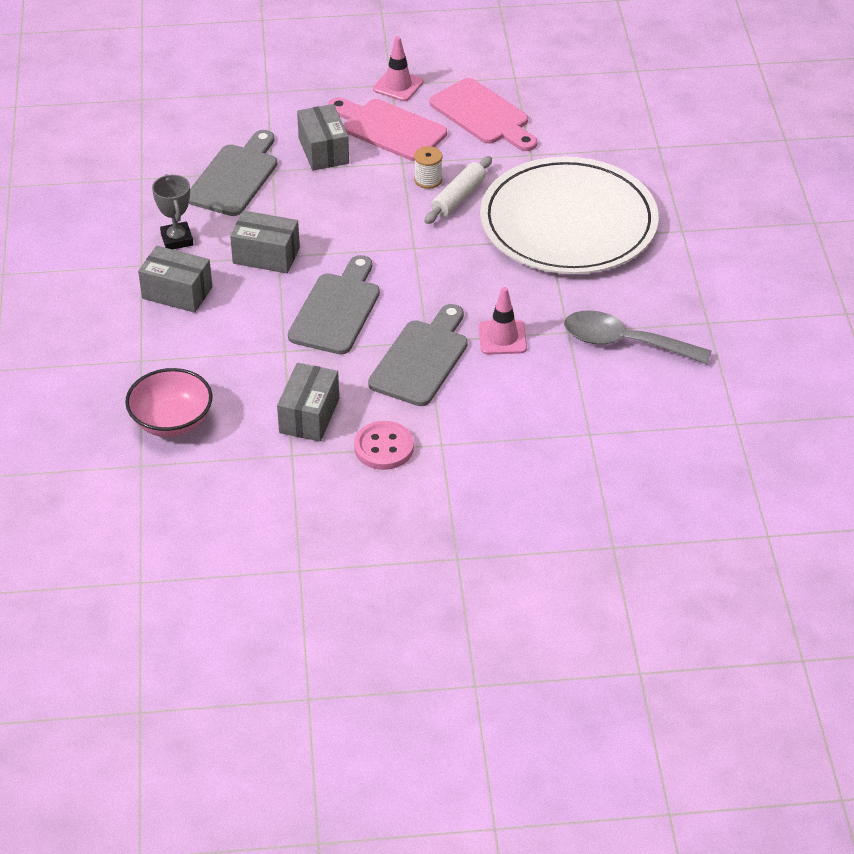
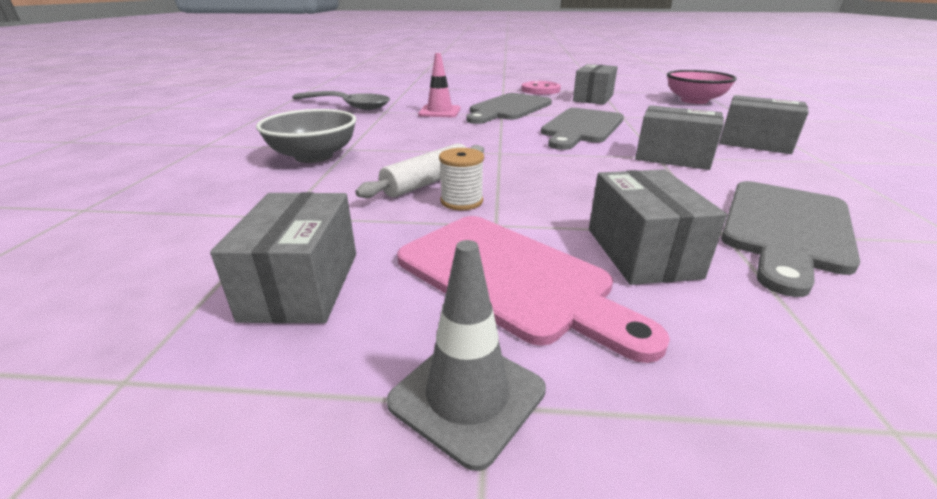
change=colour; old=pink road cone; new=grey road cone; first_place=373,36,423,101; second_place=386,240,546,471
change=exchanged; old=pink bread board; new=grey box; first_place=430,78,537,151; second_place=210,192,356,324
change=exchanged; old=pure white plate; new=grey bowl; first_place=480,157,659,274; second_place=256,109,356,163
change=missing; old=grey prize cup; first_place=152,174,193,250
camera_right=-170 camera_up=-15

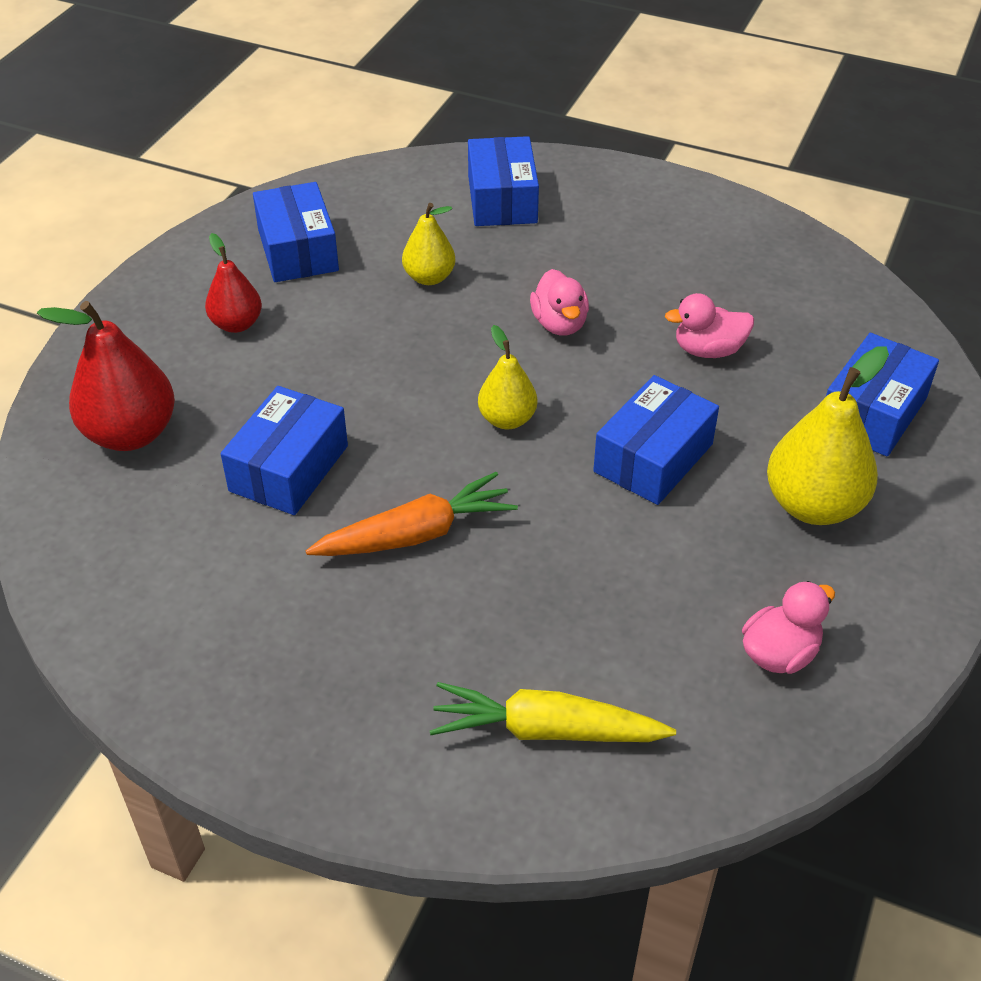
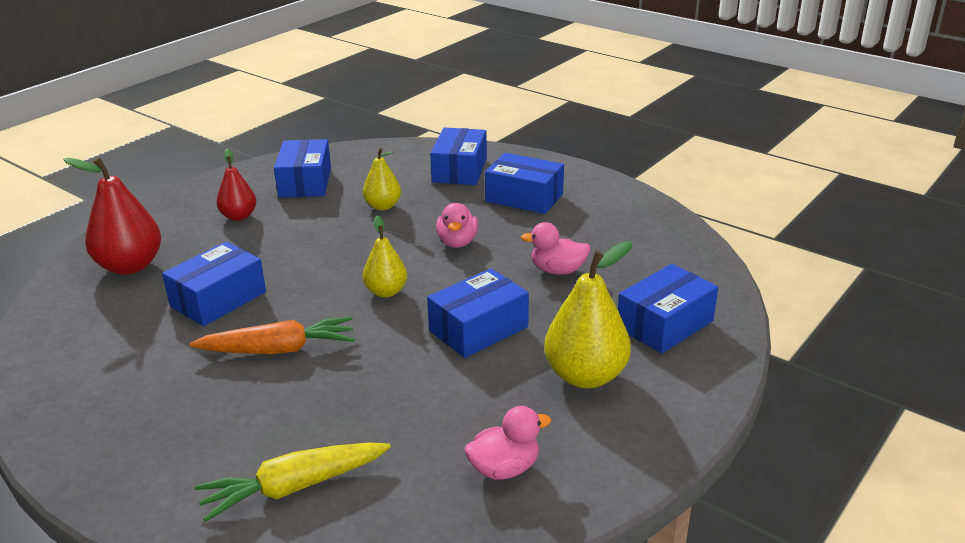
change=spun; old=golden root vegetable; first_place=430,682,676,742; second_place=194,443,391,522; degrees=-45
change=appeared; new=royal blue box; second_place=485,153,564,214
camera_right=15 camera_up=-15

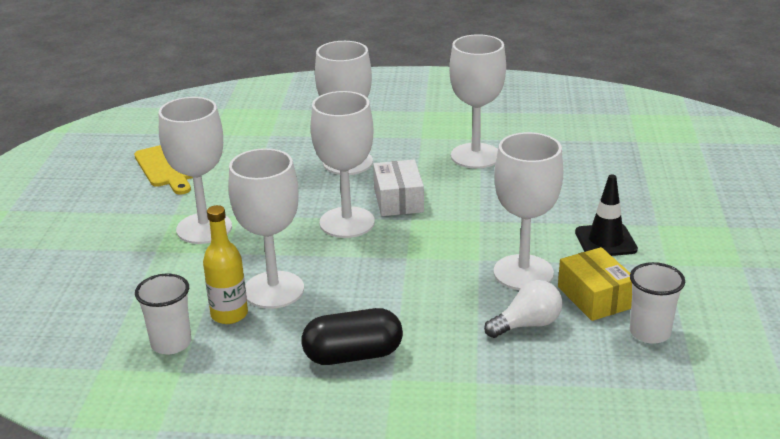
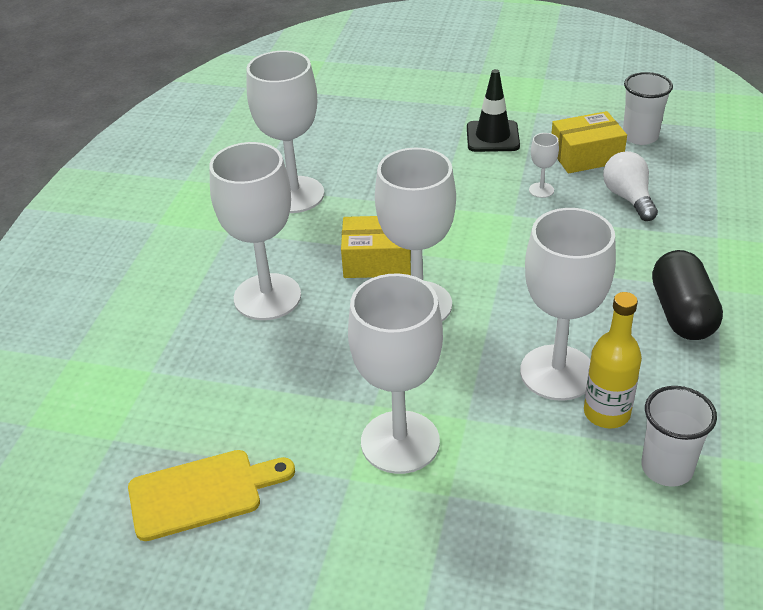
change=size; old=pure white chalice; first_place=494,132,563,290; second_place=529,133,559,198; factor=0.41
change=colour; old=pure white box; new=golden box; first_place=373,160,424,216; second_place=341,216,411,278
camera_right=-80 camera_up=10

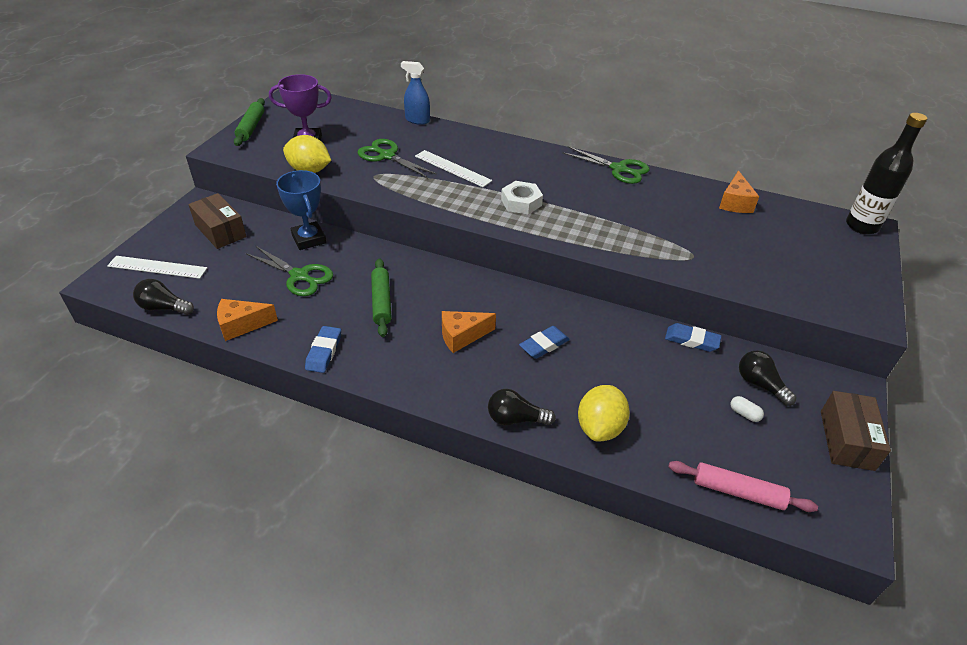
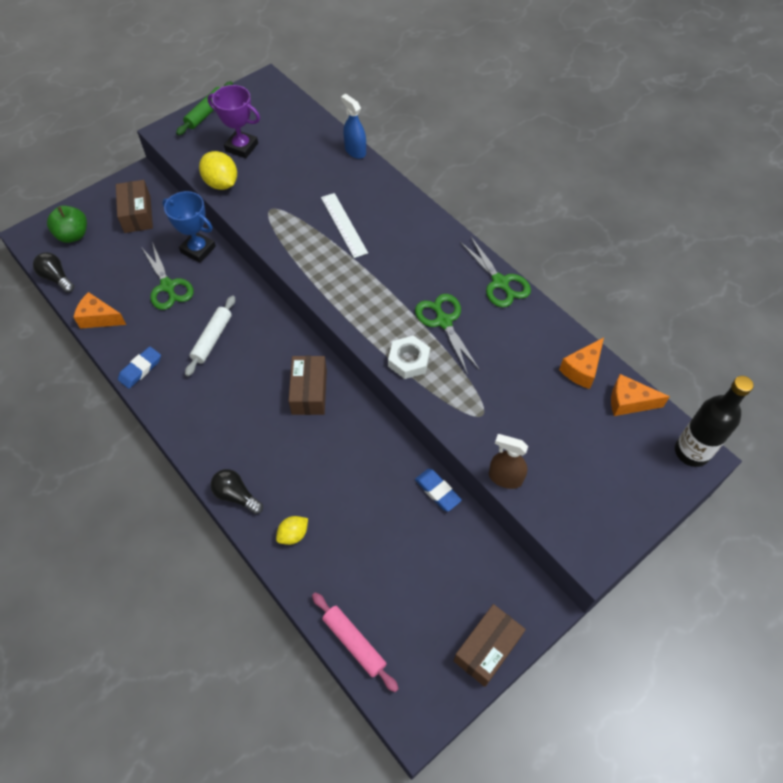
change=relocated; old=green shears; first_place=358,139,436,178; second_place=415,294,480,375
change=spun; old=royal blue prize cup; first_place=276,170,326,250; second_place=162,191,216,263; degrees=-60
change=relocated; old=pure white nut; first_place=501,181,543,214; second_place=388,335,430,379
change=exchanged; old=pure white measuring stick; new=green apple fruit; first_place=107,256,207,279; second_place=47,205,87,243
change=colour; old=green pastry roller; new=pure white pastry roller; first_place=371,258,392,337; second_place=185,296,235,376
change=relocated; old=orange-coloured piece of cheese; first_place=442,311,496,353; second_place=611,374,670,416
change=missing; old=royal blue gum eraser; first_place=519,326,570,359
change=missing; old=black bulb; first_place=739,351,796,406
change=size; old=golden toy lemon; first_place=578,385,630,441; second_place=276,516,308,545; factor=0.6
change=missing; old=pure white pill shape; first_place=730,396,764,422
change=appeared; new=dark brown box; second_place=289,356,327,415
change=appeared; new=dark brown sprayer; second_place=489,434,528,489
camera_right=30 camera_up=15

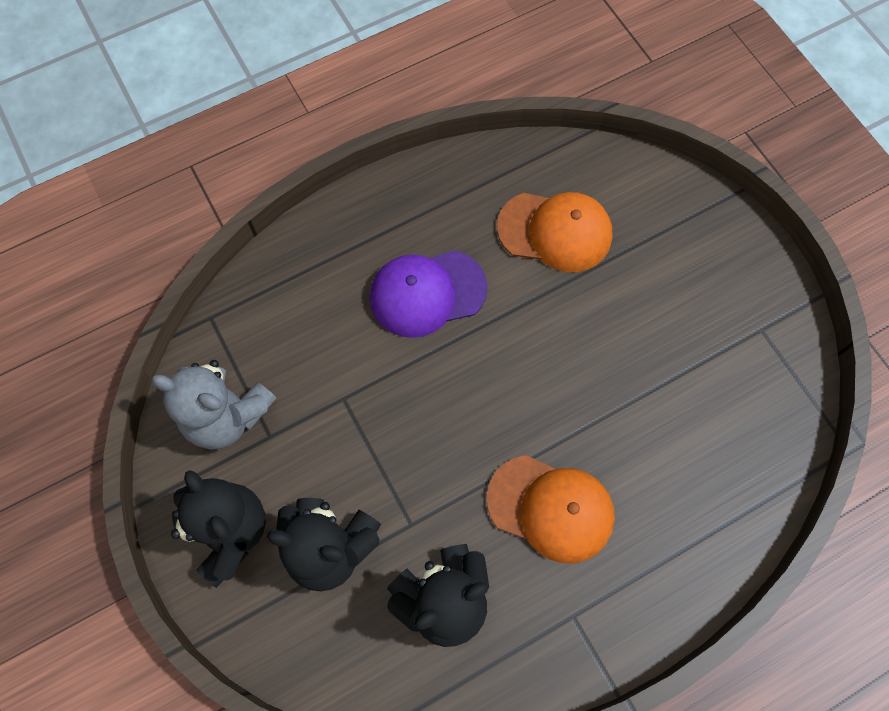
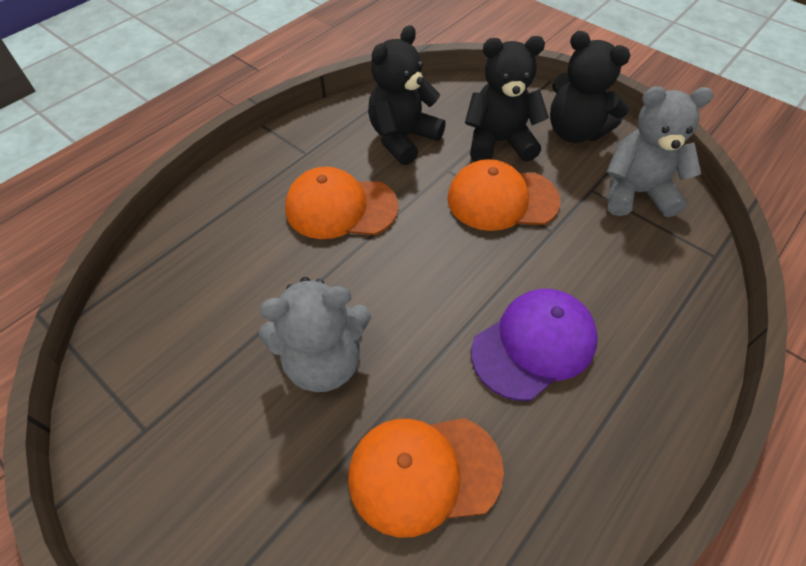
change=appeared; new=orange-coloured baseball cap; second_place=447,159,561,231
change=appeared; new=grey stuffed bear; second_place=258,277,371,392
camera_right=160 camera_up=-15

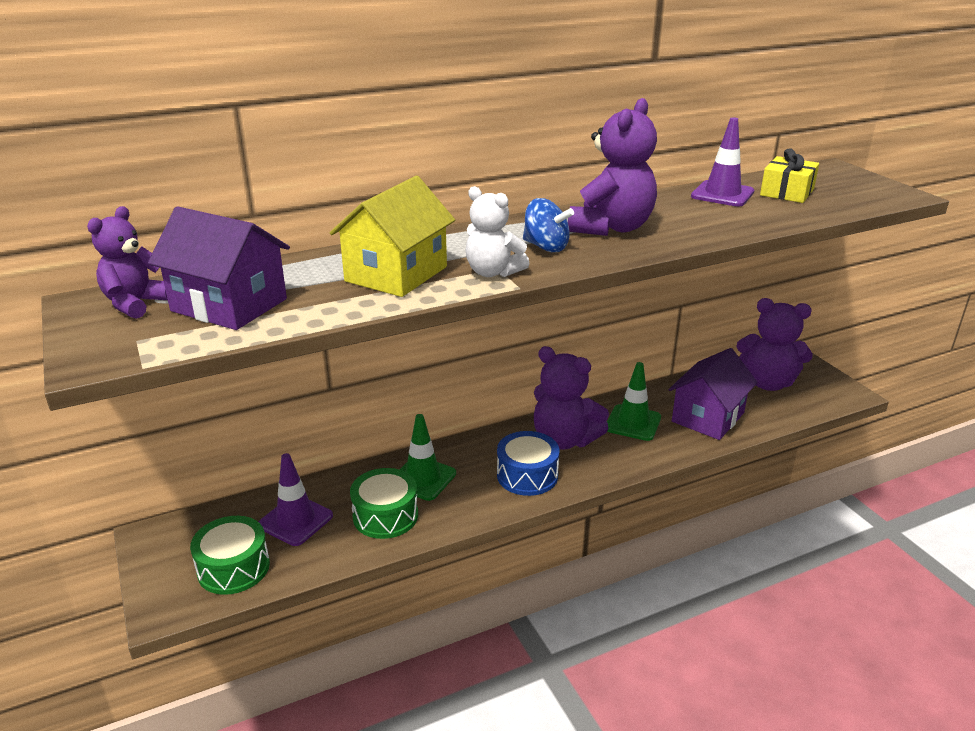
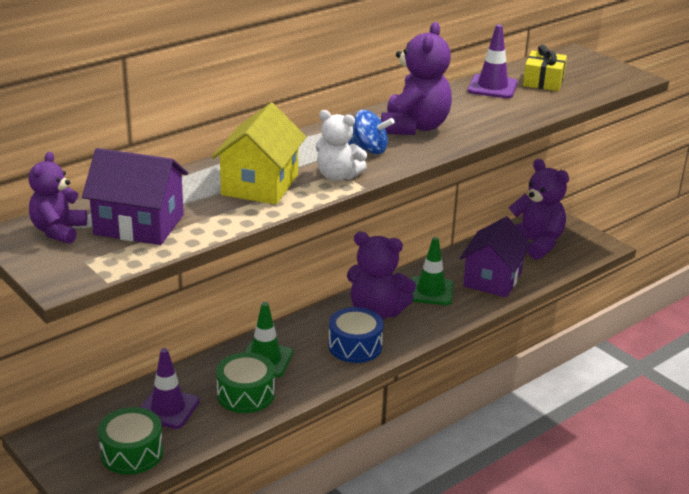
change=spun; old=violet stuffed bear; first_place=736,298,813,391; second_place=508,159,569,260; degrees=-135
camera_right=-15 camera_up=0

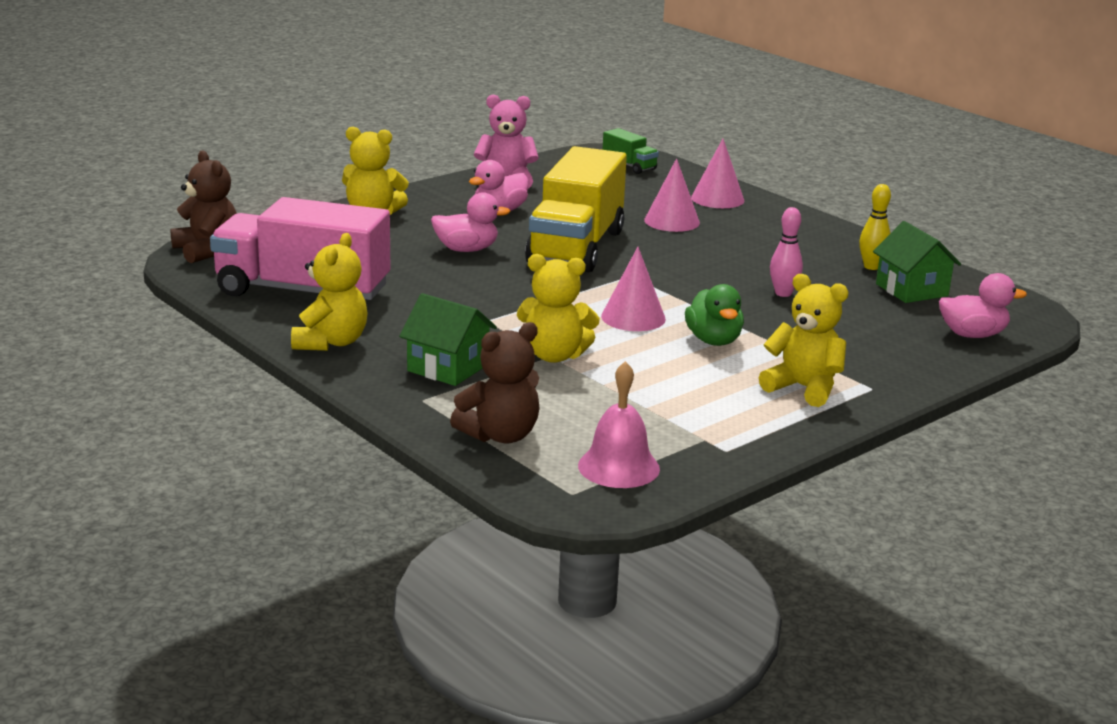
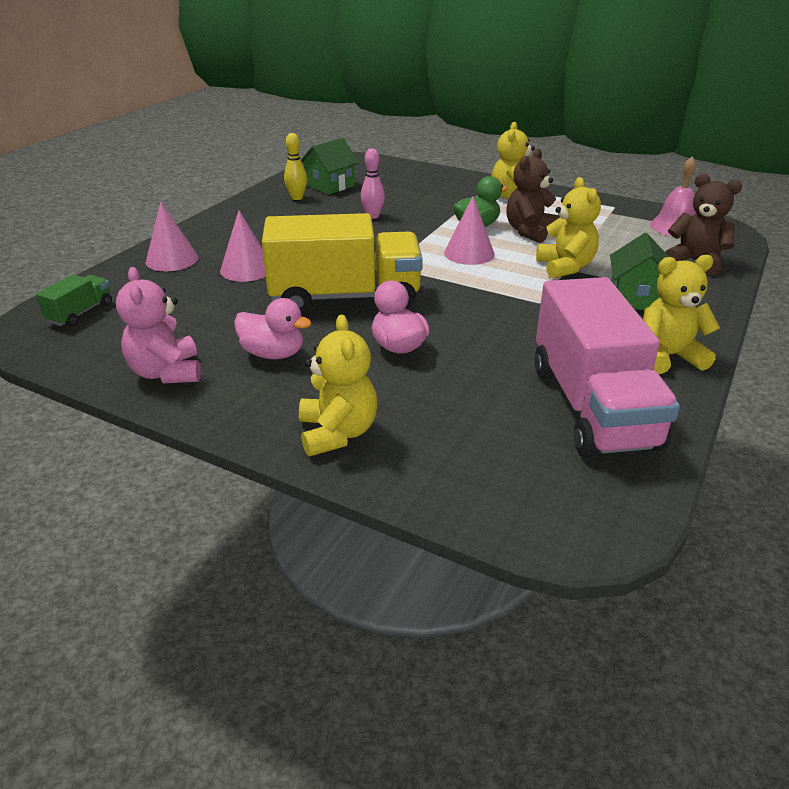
change=relocated; old=dark brown stuffed bear; first_place=170,150,237,263; second_place=506,149,560,243
change=missing; old=pink duck; first_place=939,273,1027,338
camera_right=-110 camera_up=10

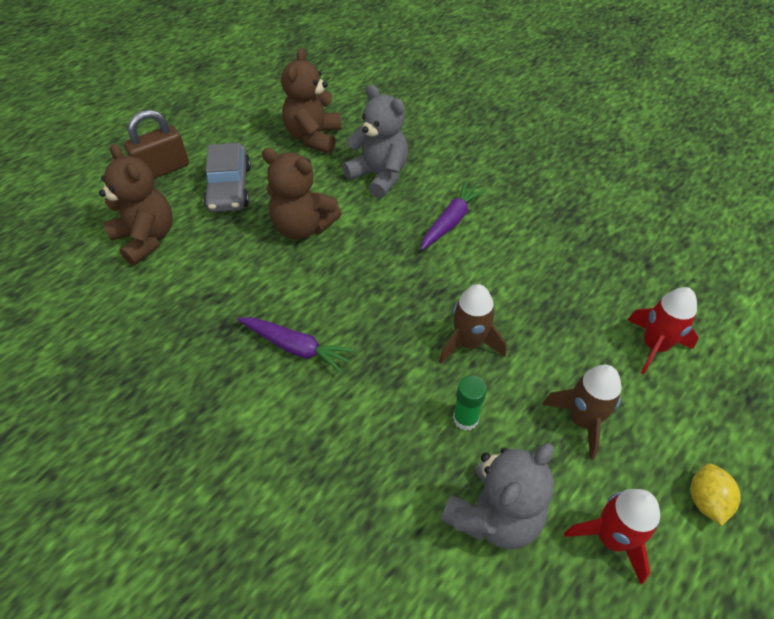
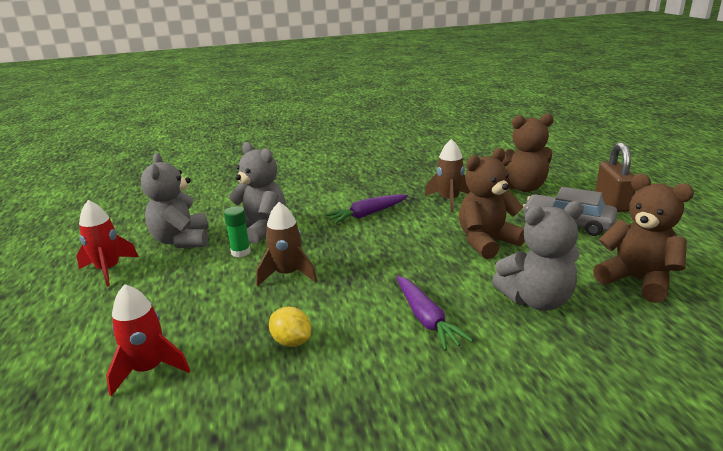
change=relocated; old=dark brown spaceship; first_place=542,365,622,460; second_place=425,139,471,212
change=relocated; old=golden toy lemon; first_place=691,463,741,526; second_place=269,307,311,347
change=appeared; new=grey stuffed bear; second_place=228,142,285,244
camera_right=125 camera_up=-25

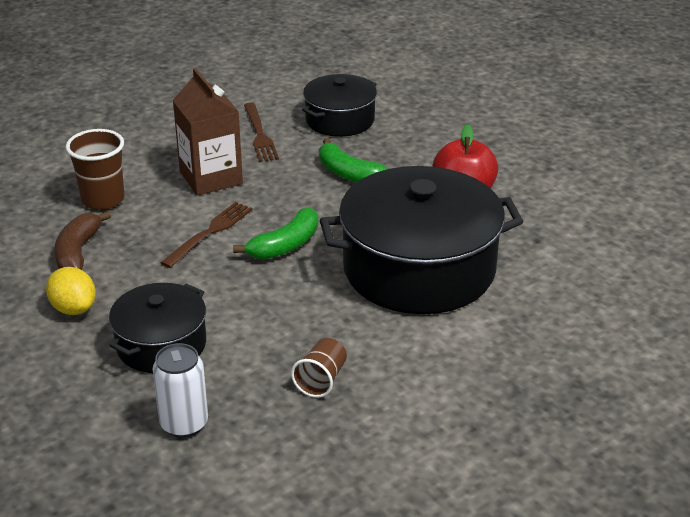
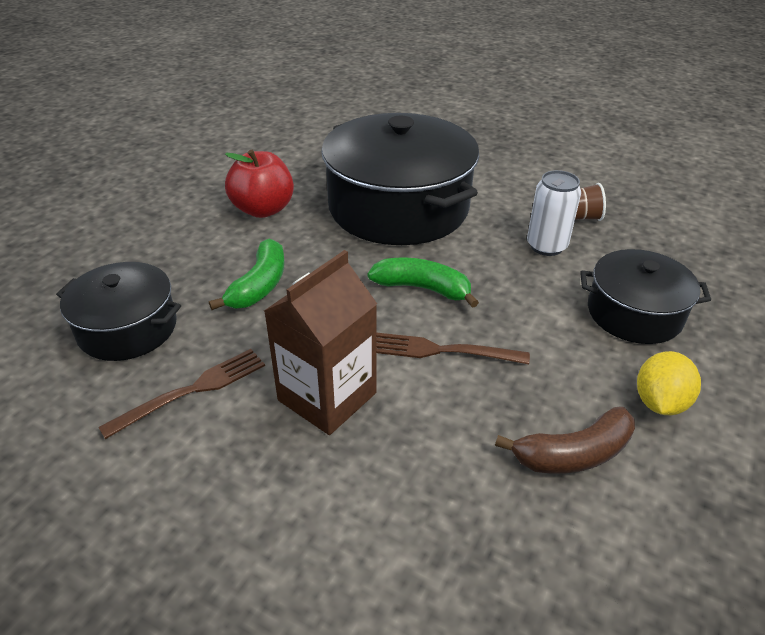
change=missing; old=dark brown cup; first_place=66,129,124,210
change=relocated; old=pure white can; first_place=153,343,208,438; second_place=527,170,581,256
camera_right=-115 camera_up=5

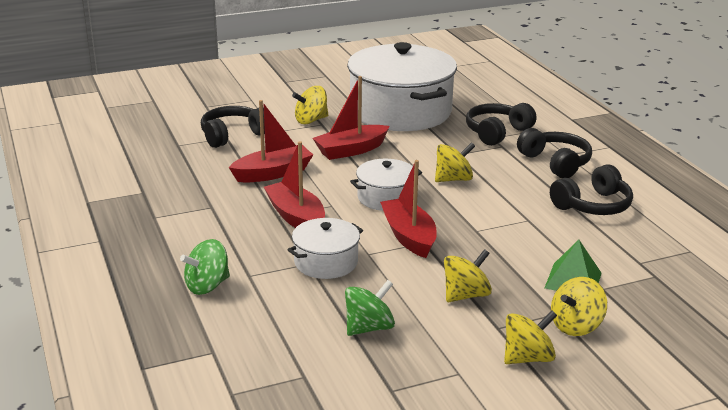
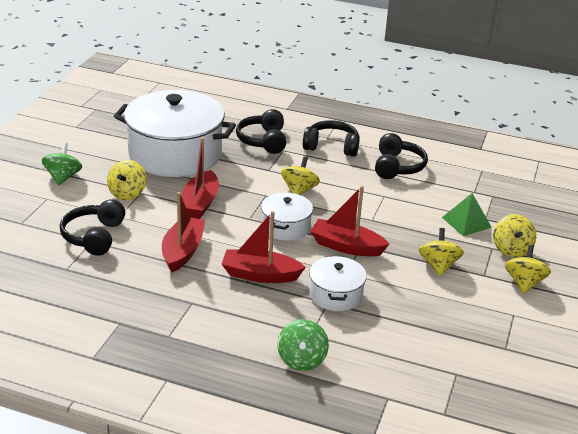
change=relocated; old=green toy top; first_place=345,280,395,336; second_place=42,143,82,186
camera_right=-50 camera_up=5

